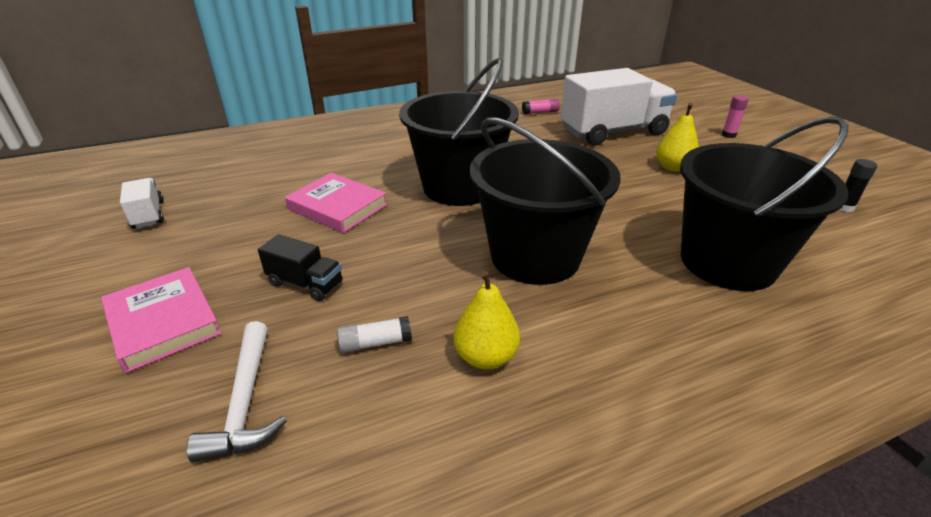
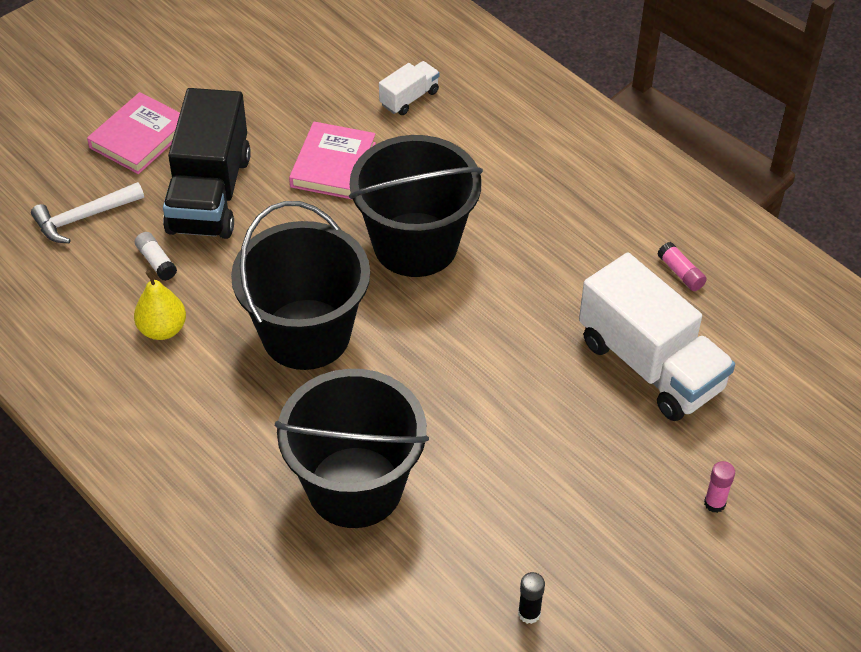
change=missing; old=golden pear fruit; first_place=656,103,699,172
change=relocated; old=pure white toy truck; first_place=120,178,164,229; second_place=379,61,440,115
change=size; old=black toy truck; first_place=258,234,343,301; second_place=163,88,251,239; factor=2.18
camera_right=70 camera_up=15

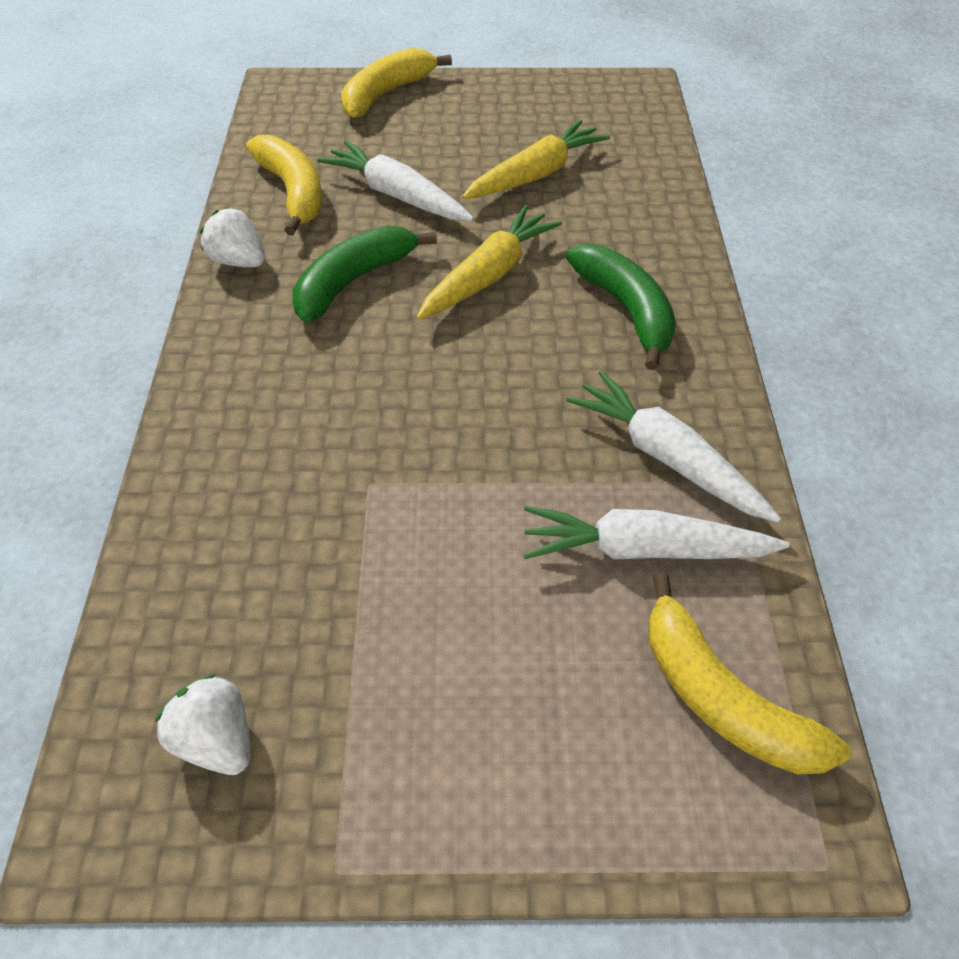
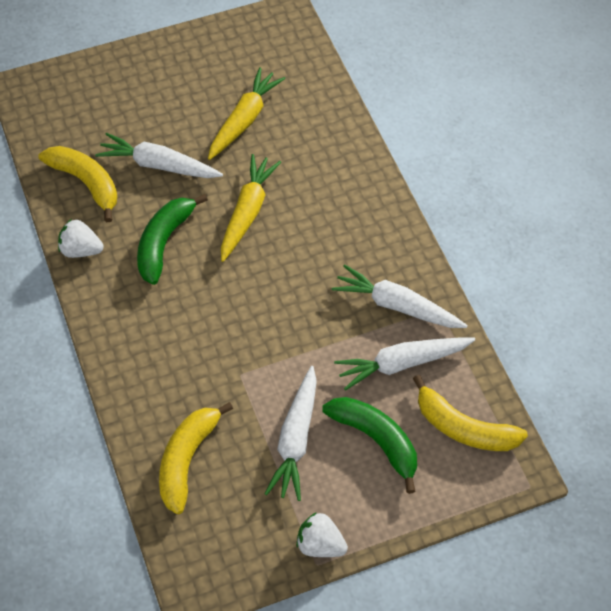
change=relocated; old=golden banana; first_place=341,48,452,118; second_place=159,402,233,514
change=relocated; old=green banana; first_place=566,244,676,370; second_place=322,397,417,494
change=relocated; old=pure white berry; first_place=155,674,251,775; second_place=296,512,348,557
change=appeared; new=pure white root vegetable; second_place=265,366,317,501
camera_right=-20 camera_up=5

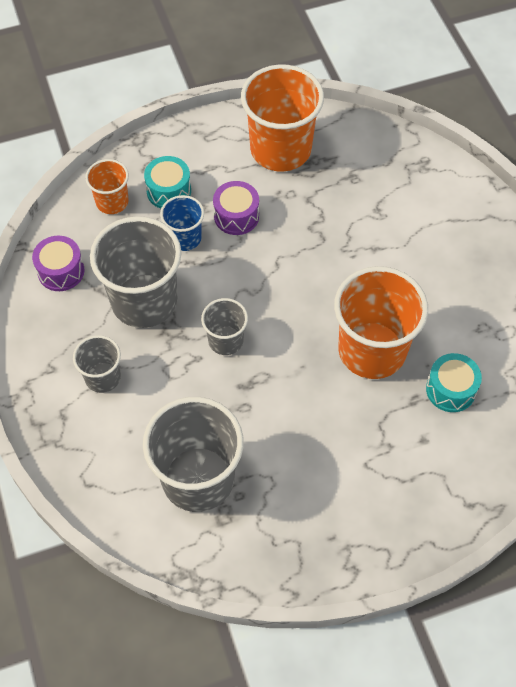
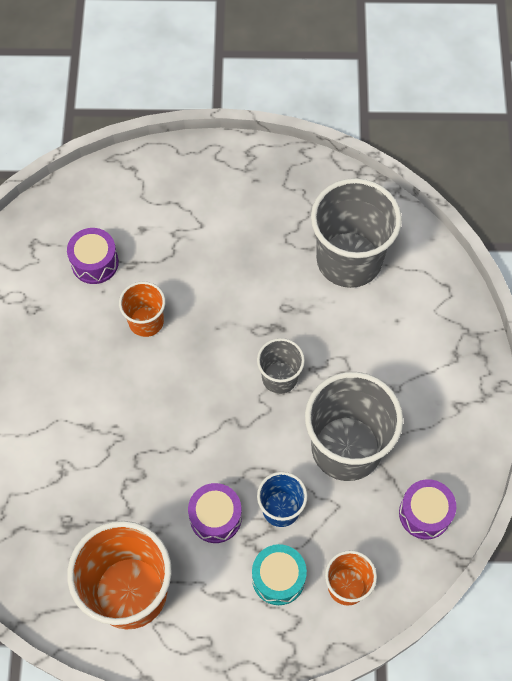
change=size; old=orange-coloured cup; first_place=334,266,428,379; second_place=119,281,165,337; factor=0.52
change=missing; old=grey cup; first_place=73,335,121,393
change=colour; old=teal drum; new=violet drum; first_place=426,353,482,412; second_place=67,228,119,284
camera_right=-160 camera_up=5

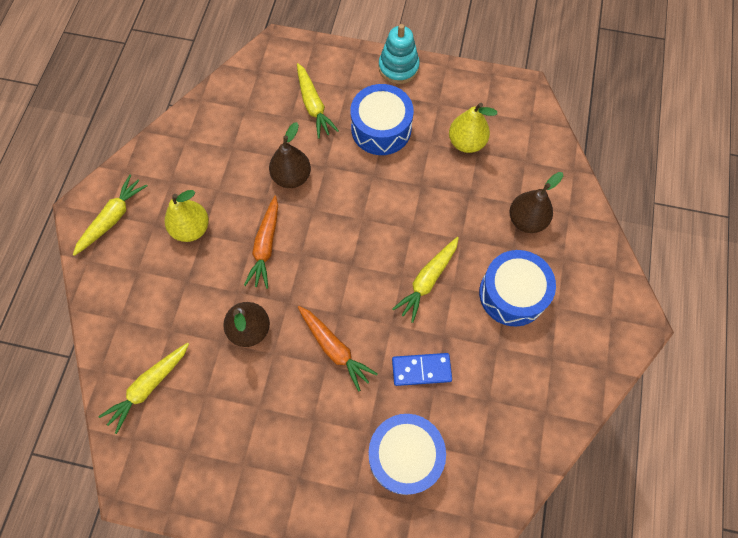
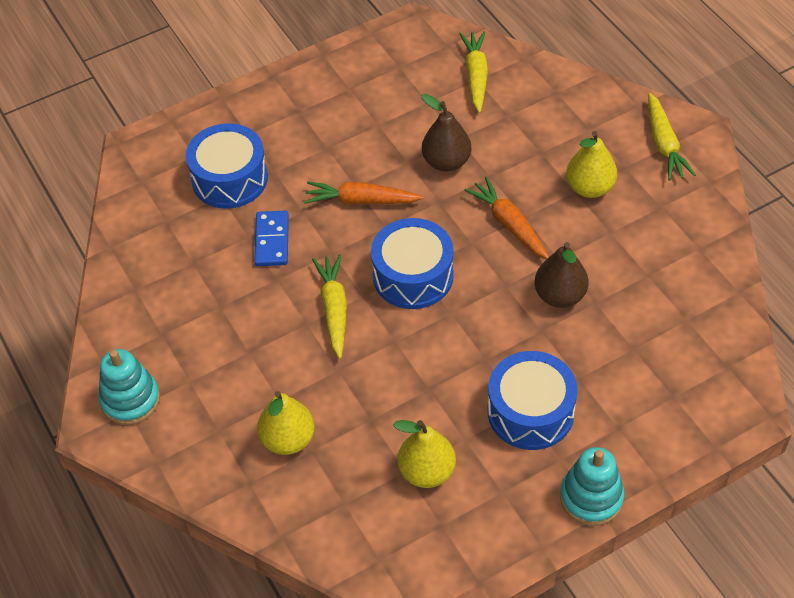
change=missing; old=golden root vegetable; first_place=297,63,339,139
change=colour; old=dark brown pear fruit; new=golden pear fruit; first_place=509,172,563,233; second_place=257,391,315,455
change=relocated; old=royal blue drum; first_place=479,250,556,327; second_place=371,218,454,309
change=spun; old=royal blue domino; first_place=392,353,452,386; second_place=254,211,289,266; degrees=-45
change=appeared; new=teal stacking rings; second_place=98,349,160,425
camera_right=140 camera_up=-15

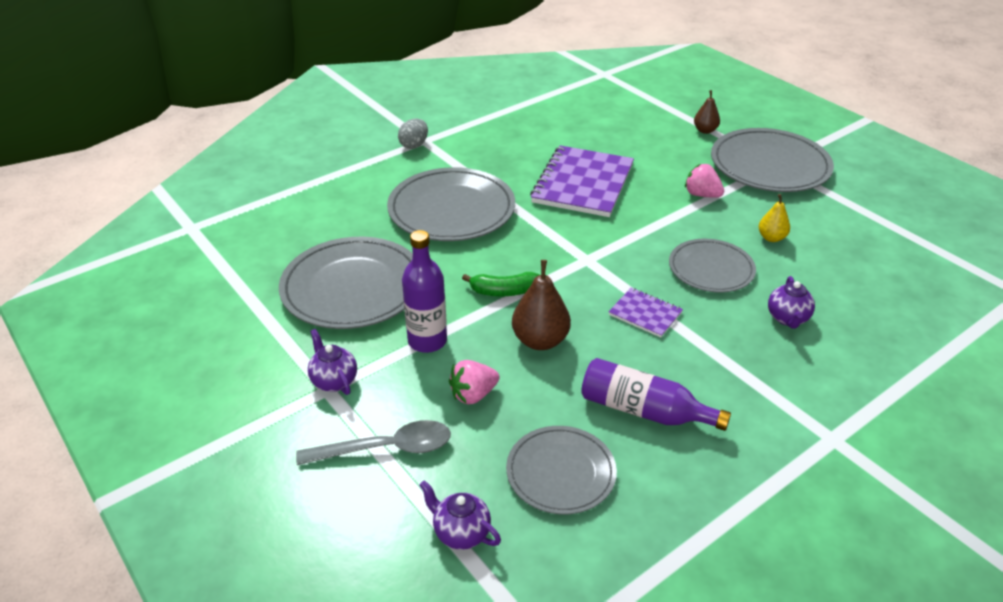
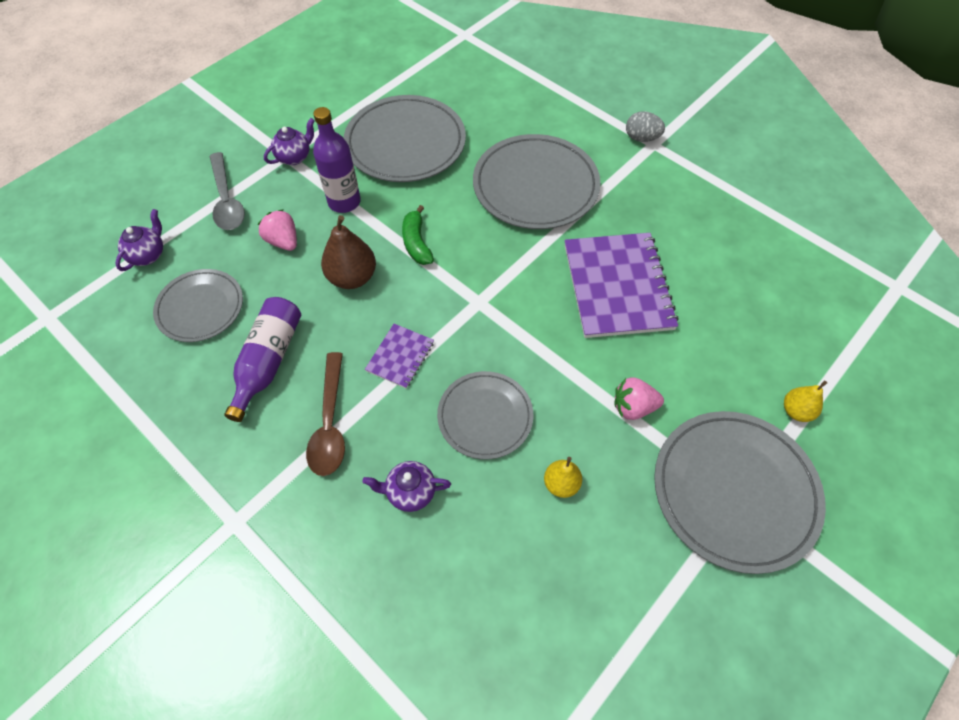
change=colour; old=dark brown pear fruit; new=golden pear fruit; first_place=694,90,720,134; second_place=784,381,827,422
change=spun; old=violet notepad; first_place=530,145,634,217; second_place=564,233,679,338; degrees=75
change=spun; old=pink berry; first_place=685,164,724,197; second_place=614,378,664,420; degrees=-120
change=appeared; new=dark brown tablespoon; second_place=306,352,345,476
camera_right=80 camera_up=20

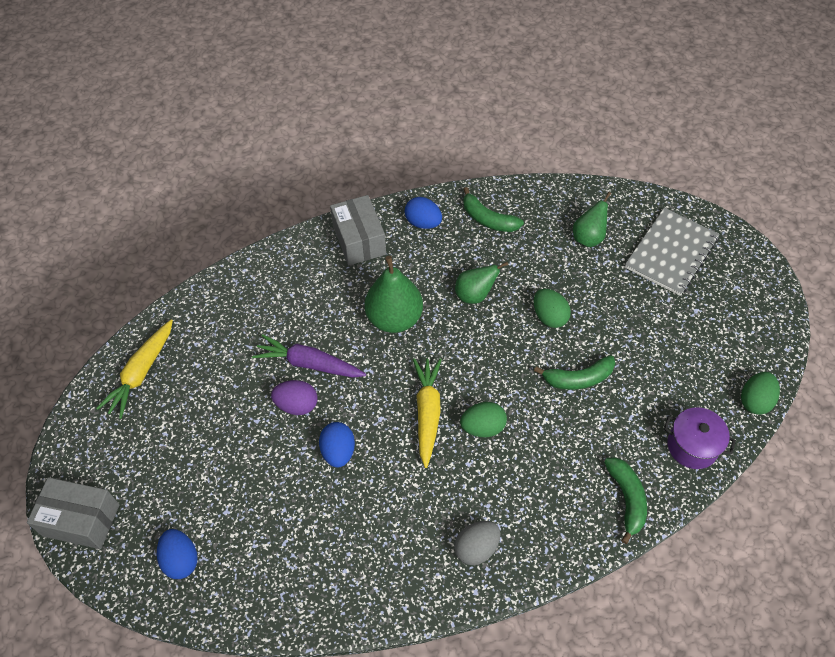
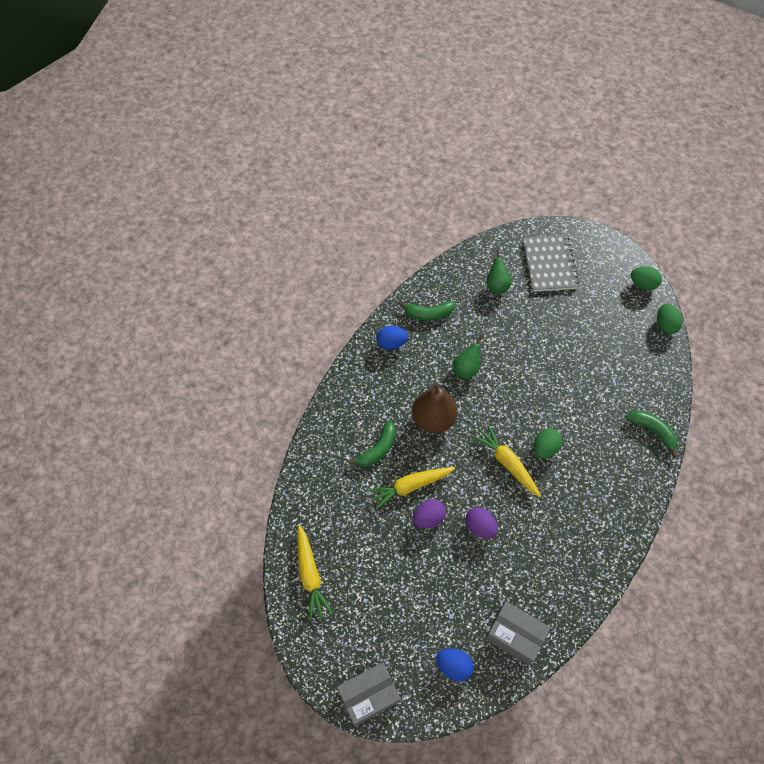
change=relocated; old=grey box; first_place=330,195,386,265; second_place=485,601,550,665
change=colour; old=green pear fruit; new=dark brown pear fruit; first_place=365,256,423,333; second_place=412,383,457,433
change=relocated; old=green toy egg; first_place=534,289,571,328; second_place=631,266,662,290
change=colour; old=violet root vegetable; new=golden root vegetable; first_place=252,334,366,378; second_place=368,467,455,510
change=relocated; old=green banana; first_place=534,355,615,390; second_place=348,420,396,466
change=missing; old=violet cooking pot; first_place=664,407,736,469
change=colour; old=royal blue toy egg; new=violet toy egg; first_place=319,422,355,468; second_place=465,507,498,539
change=missing; old=grey toy egg; first_place=454,521,500,565
camera_right=-40 camera_up=5

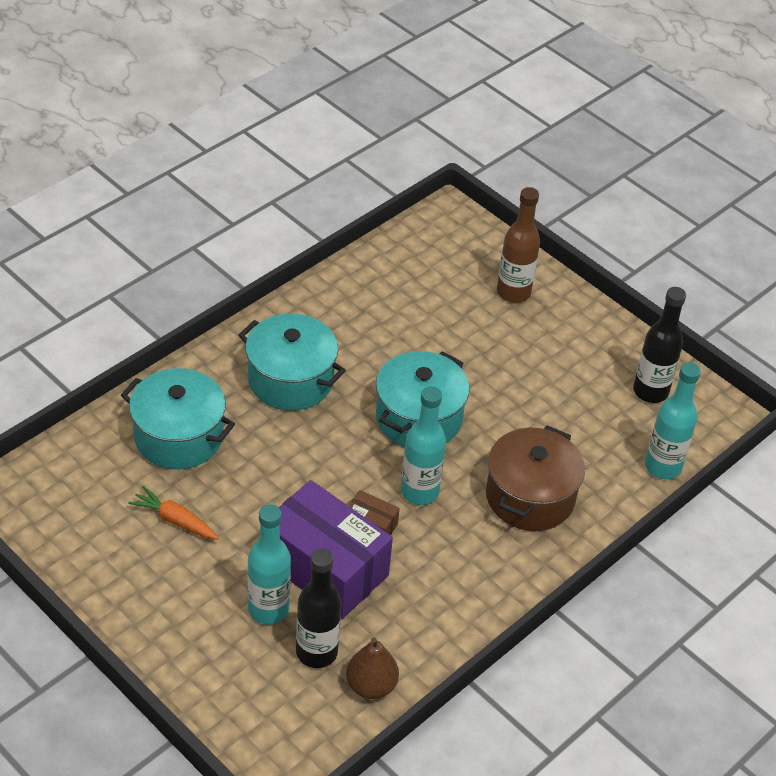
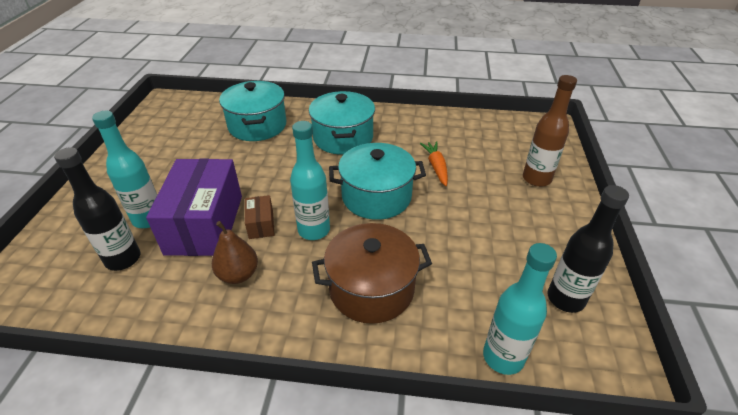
change=relocated; old=orange-coloured root vegetable; first_place=128,486,219,540; second_place=420,141,448,186
change=relocated; old=dark brown pear fruit; first_place=346,637,399,699; second_place=212,221,258,284
camera_right=55 camera_up=-5

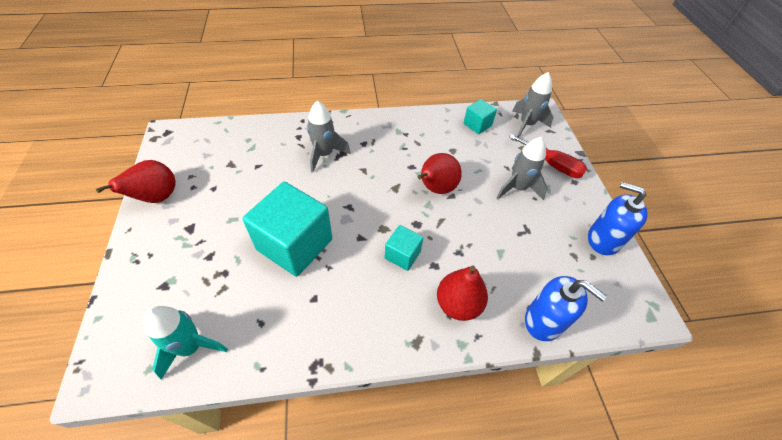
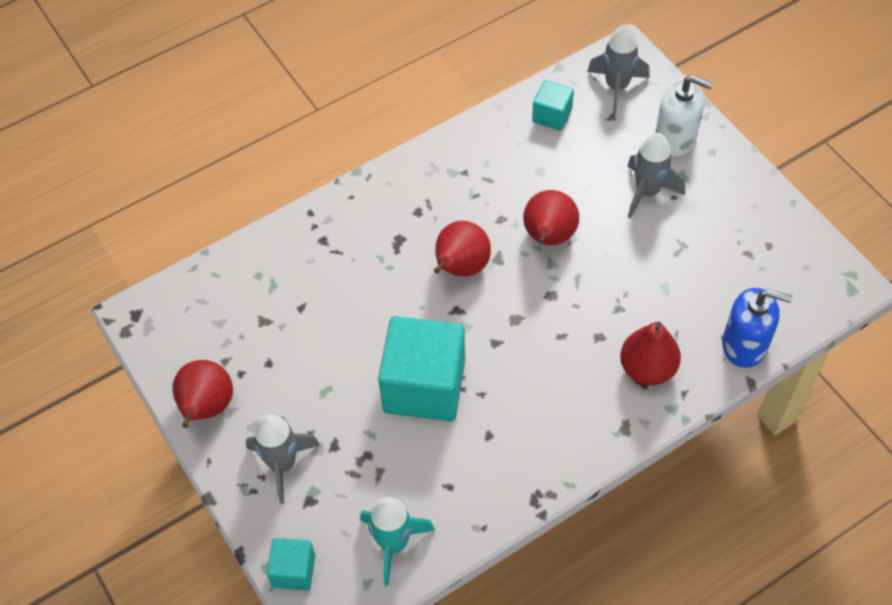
change=relocated; old=grey spaceship; first_place=307,101,351,173; second_place=246,414,320,504
change=exchanged; old=scarlet hand screwdriver; new=pure white pump bottle; first_place=509,134,587,178; second_place=655,75,713,157
change=missing; old=royal blue pump bottle; first_place=588,182,648,255
change=relocated; old=teal solid cube; first_place=385,225,423,271; second_place=267,538,315,591
change=appeared; new=scarlet pear fruit; second_place=434,221,491,277
camera_right=-20 camera_up=5

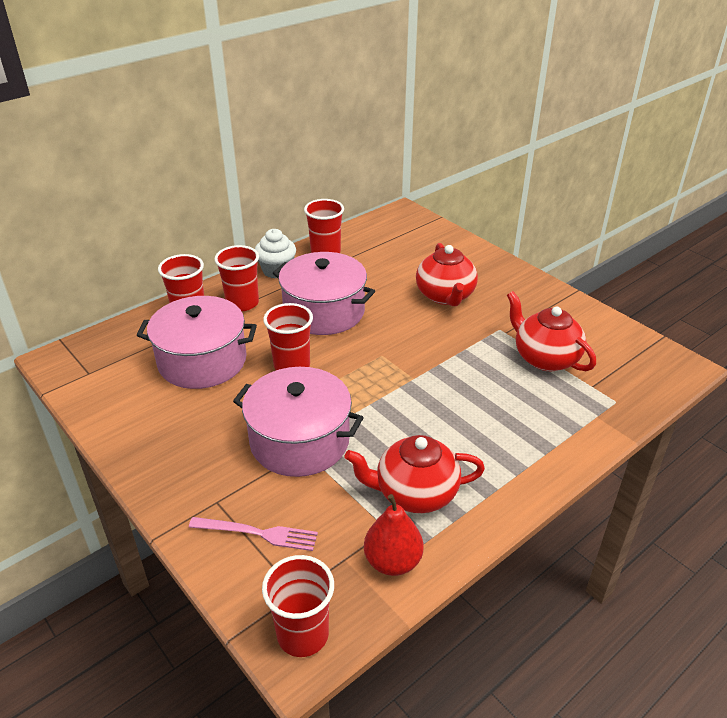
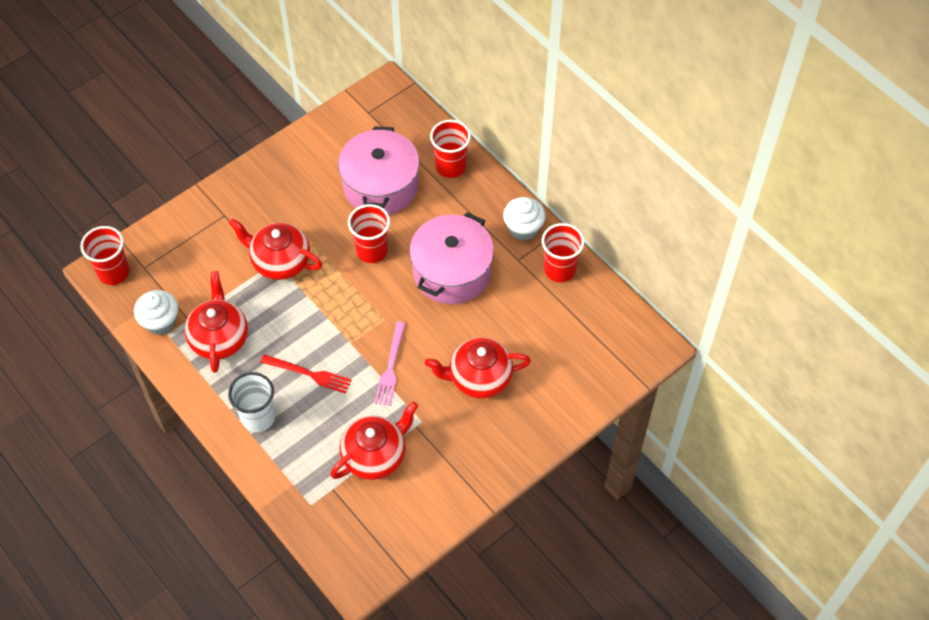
change=missing; old=scarlet cup; first_place=214,245,259,311
change=exchanged; old=pink cooking pot; new=scarlet china teapot; first_place=233,367,364,477; second_place=228,218,322,280
change=exchanged; old=scarlet pear fruit; new=pure white fairy cake; first_place=364,494,424,576; second_place=134,290,178,335
change=relocated; old=pink dinner fork; first_place=189,517,318,551; second_place=375,322,406,406
change=appeared; new=scarlet dinner fork; second_place=260,355,352,394
change=appeared; new=pure white cup; second_place=228,372,275,432
camera_right=90 camera_up=20

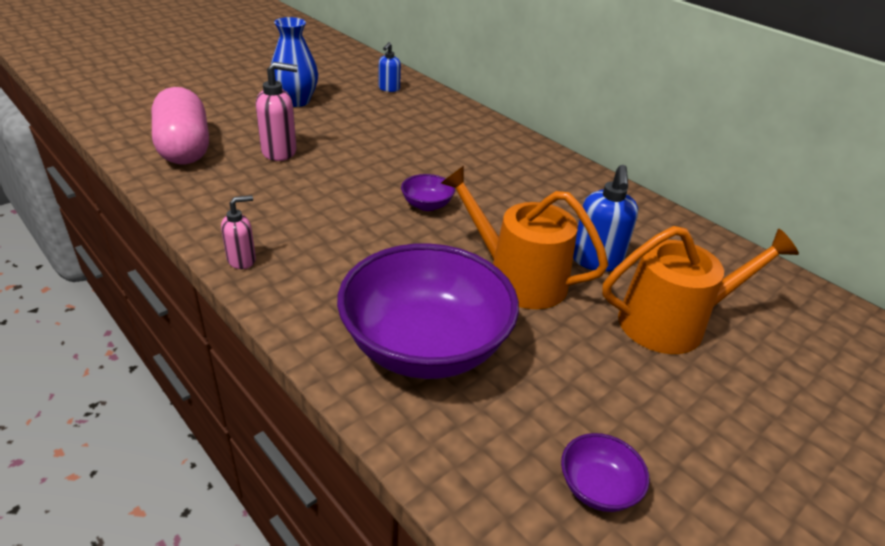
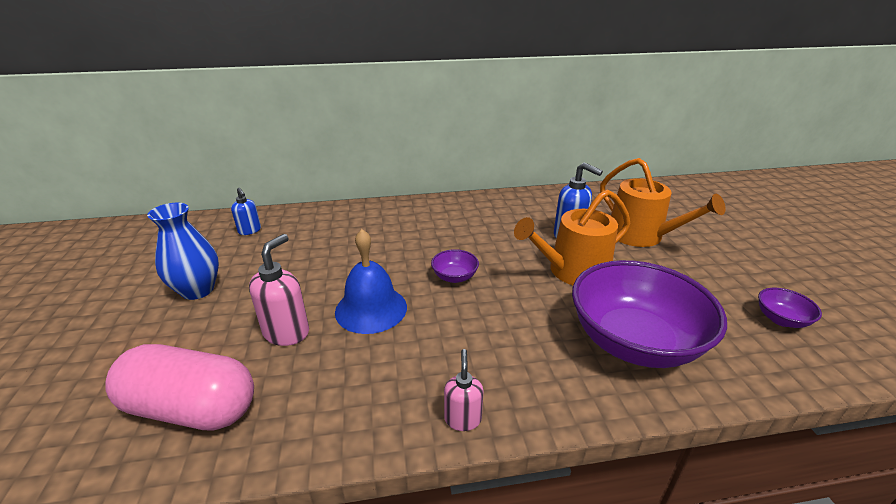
change=spun; old=orange-coloured watering can; first_place=602,226,799,354; second_place=600,158,726,247; degrees=120
change=appeared; new=royal blue school bell; second_place=335,229,407,334
camera_right=-55 camera_up=-5

